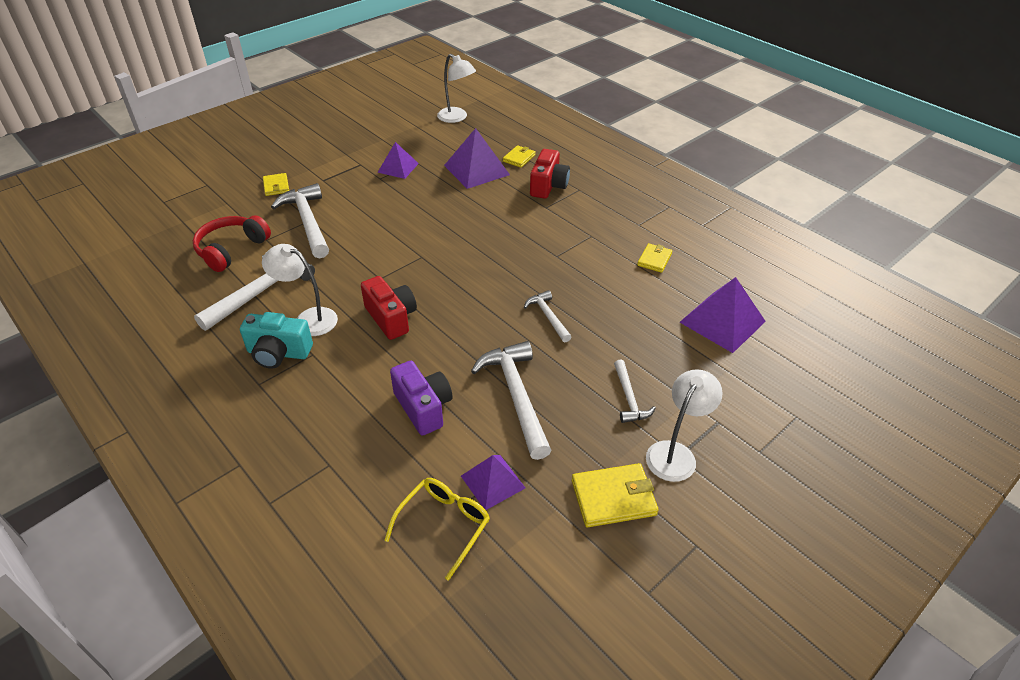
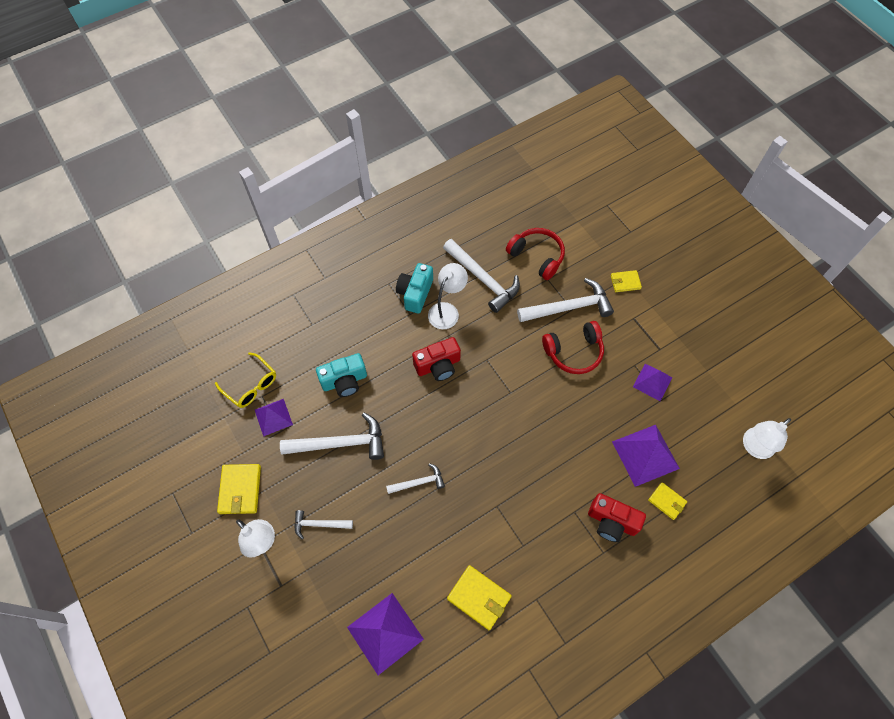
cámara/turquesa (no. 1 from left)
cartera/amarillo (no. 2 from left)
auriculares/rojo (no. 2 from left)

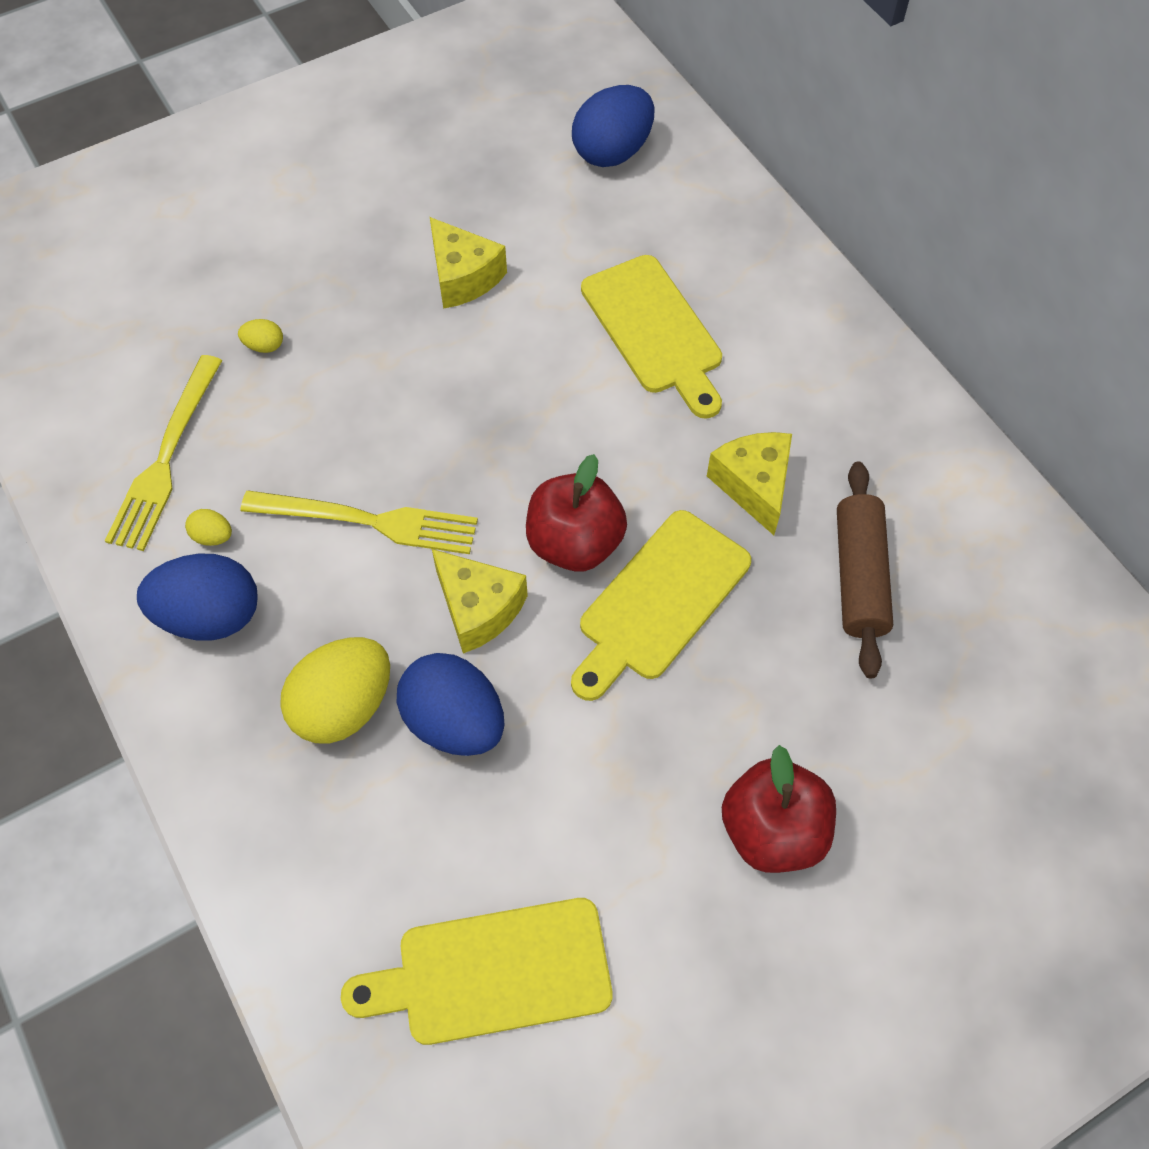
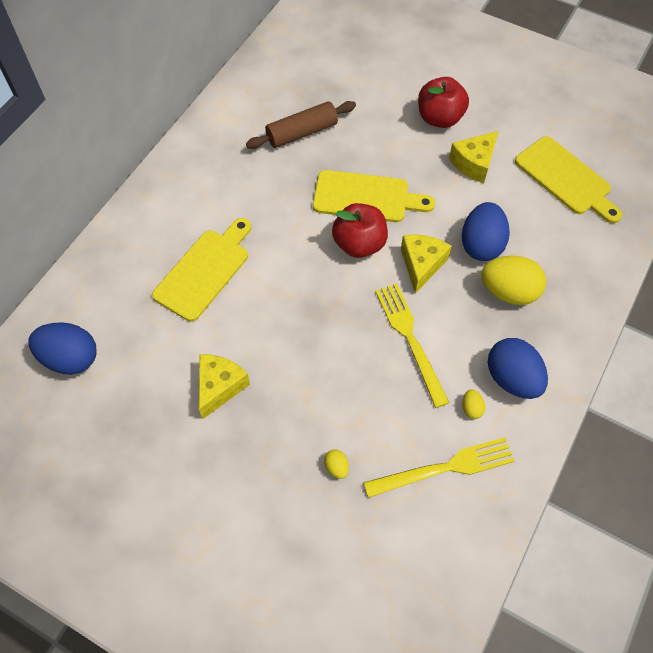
queso/amarillo (no. 3 from left)

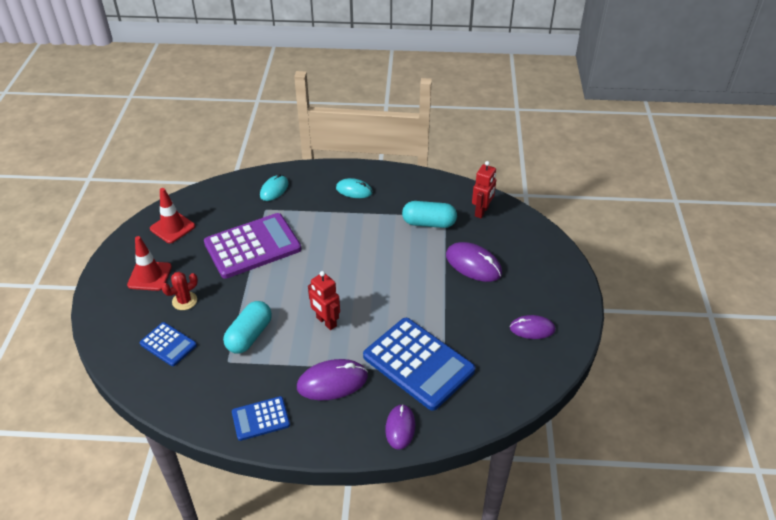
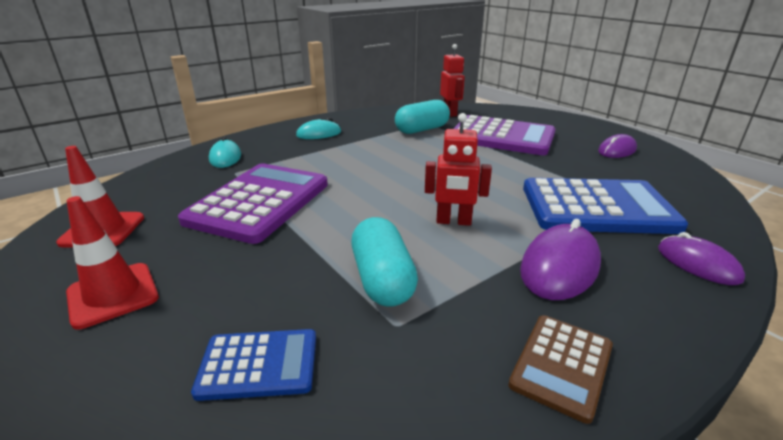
calculadora/morado (no. 2 from left)
calculadora/marrón
cactus/rojo

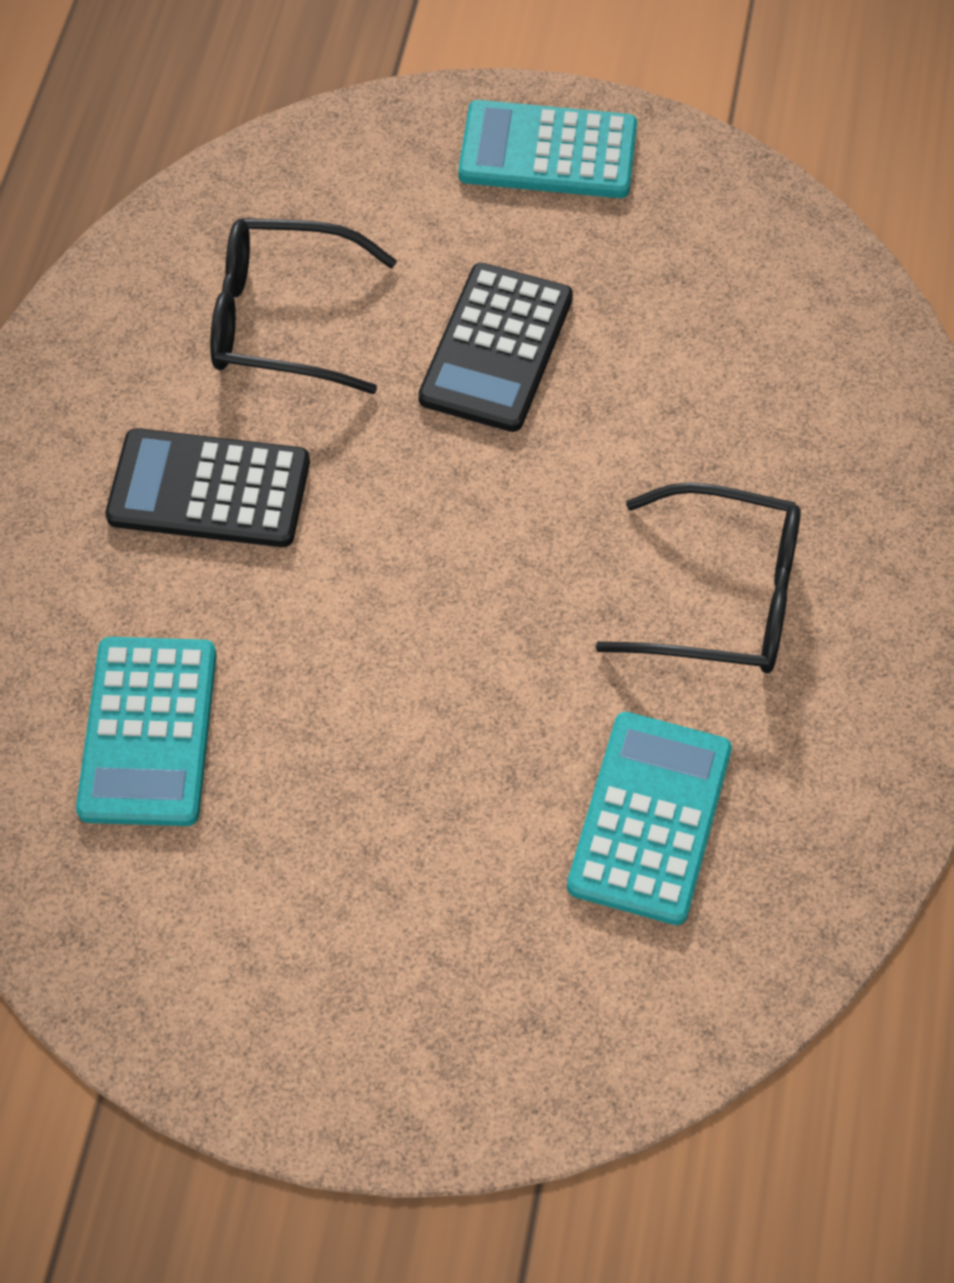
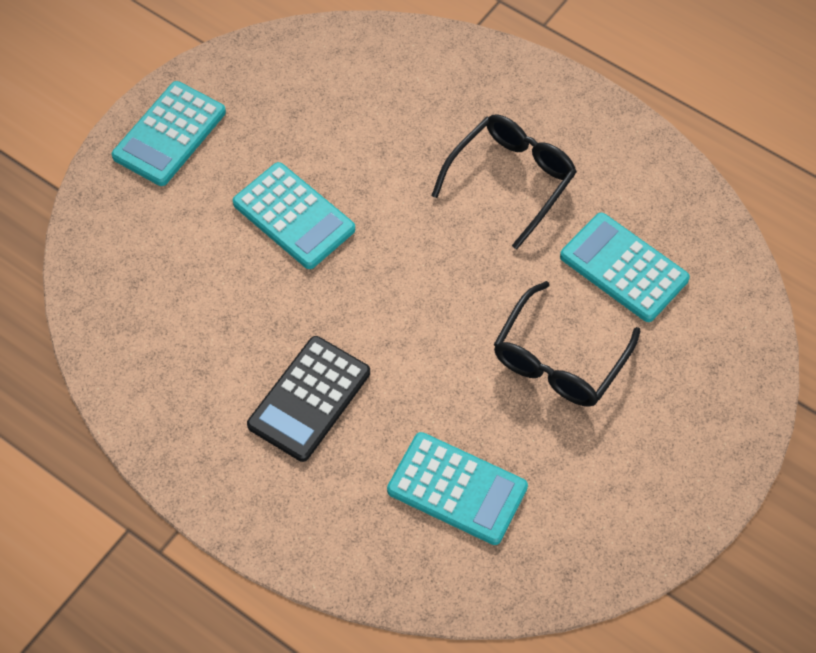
calculadora/turquesa (no. 2 from left)
gafas/negro (no. 2 from left)

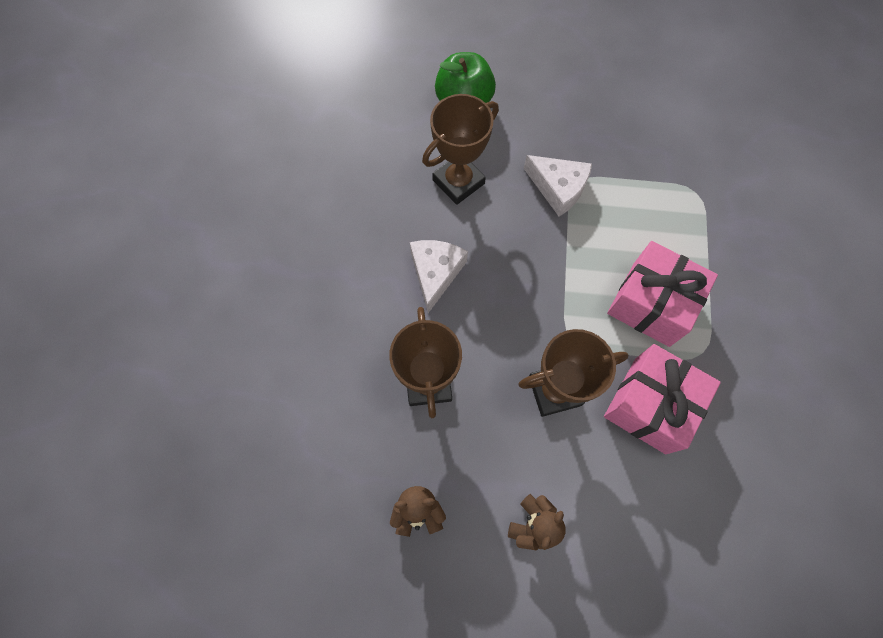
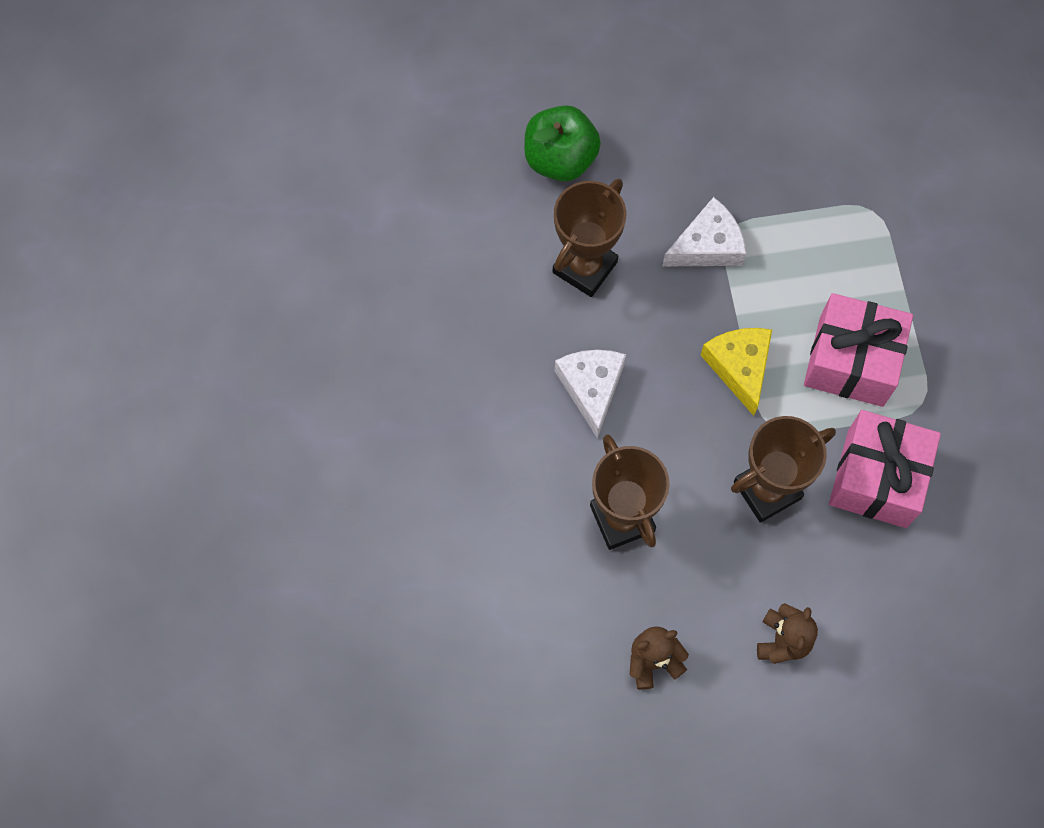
queso/blanco (no. 2 from left)
queso/amarillo

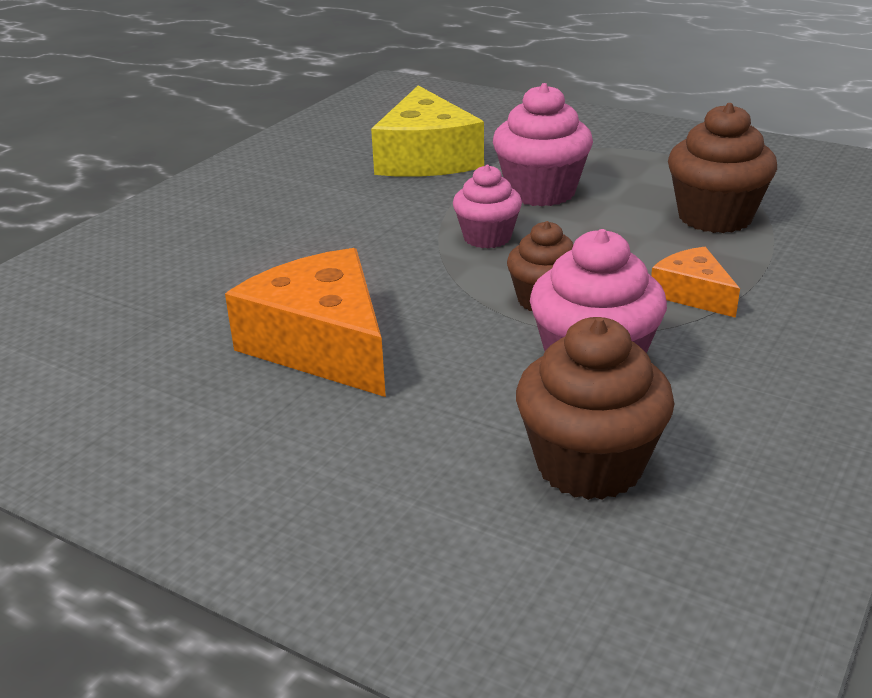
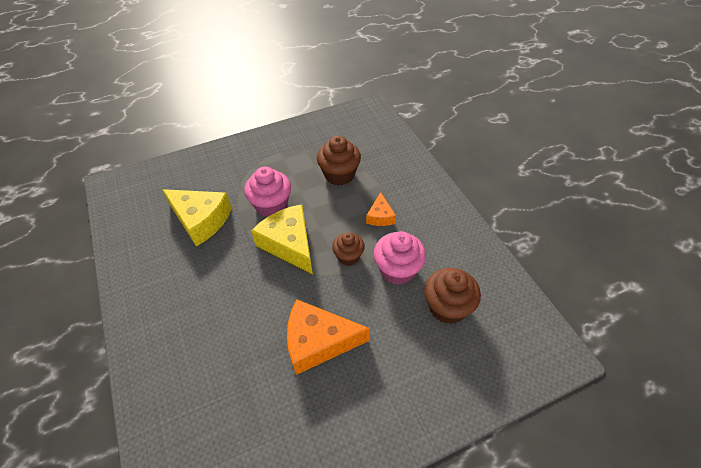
queso/amarillo (no. 2 from left)
queso/naranja (no. 2 from left)

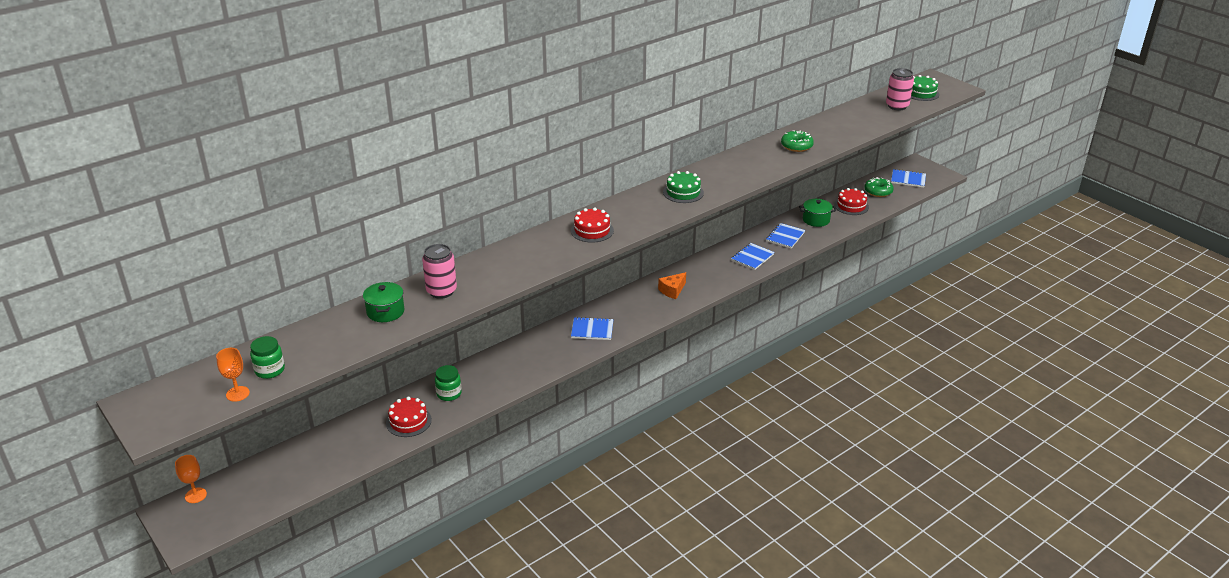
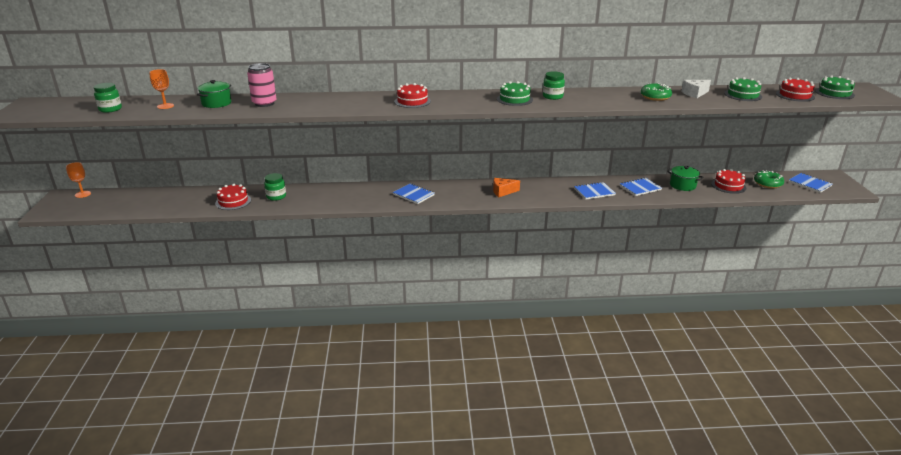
copa/naranja (no. 2 from left)
tarro/verde (no. 3 from left)
queso/blanco
tarta/verde (no. 2 from left)
tarta/rojo (no. 4 from left)

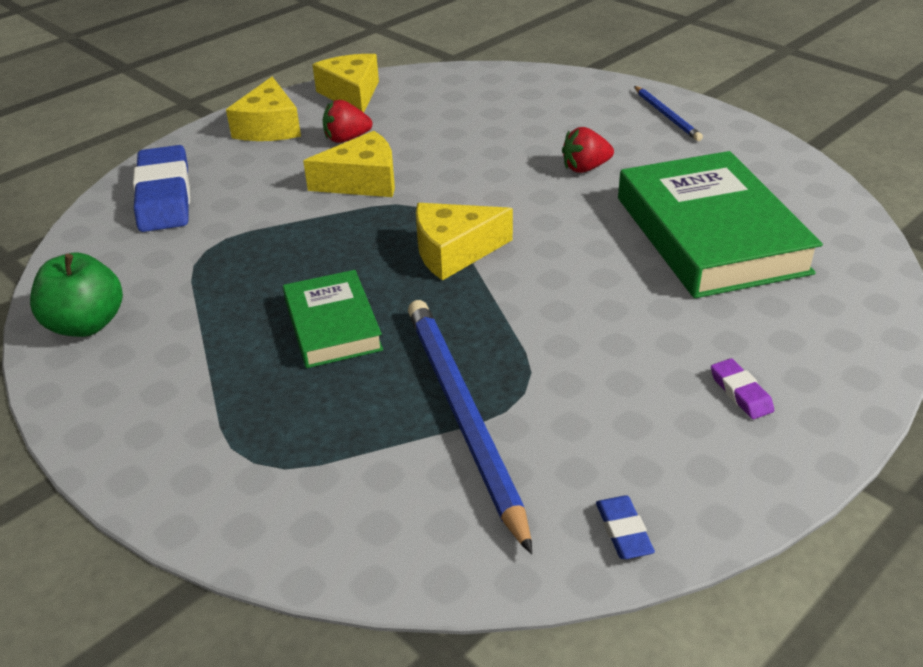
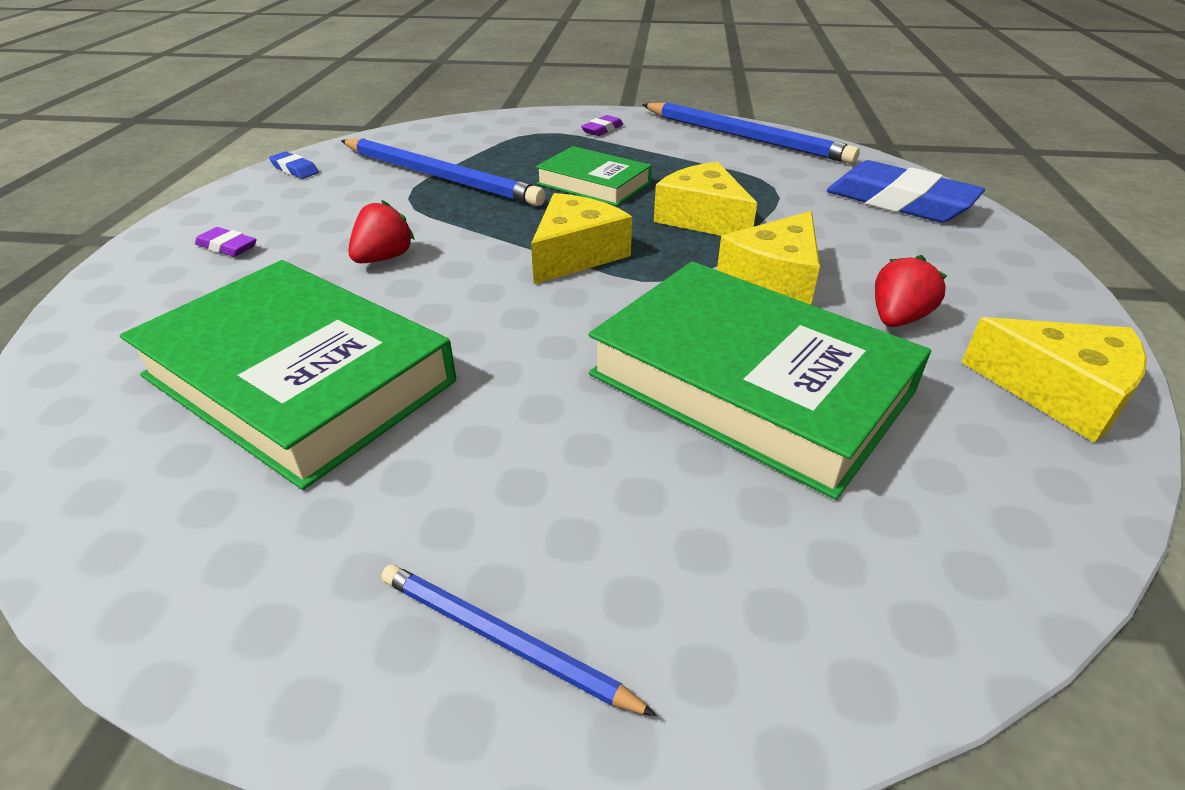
fresa/rojo (no. 1 from left)
goma de borrar/morado (no. 2 from left)
libro/verde (no. 3 from left)
lápiz/azul (no. 3 from left)
queso/amarillo (no. 2 from left)

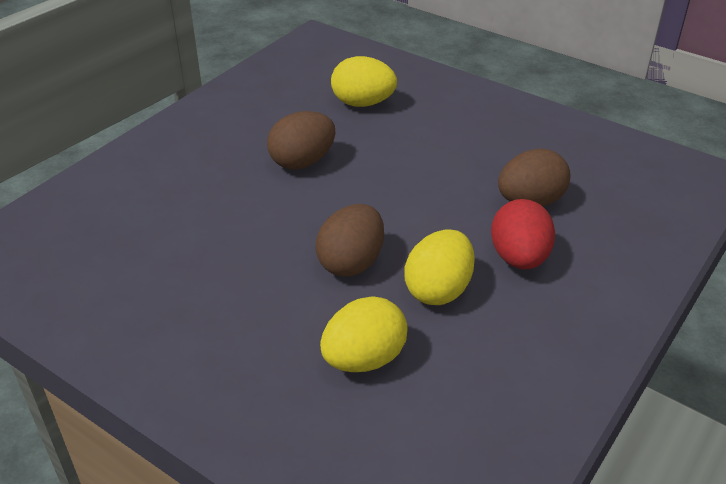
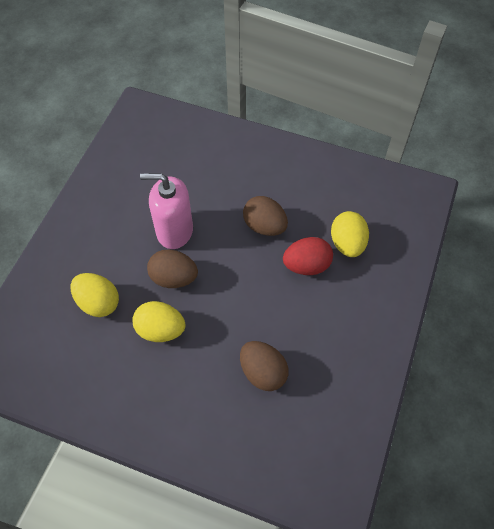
dispensador de jabón/rosa
huevo/rojo

